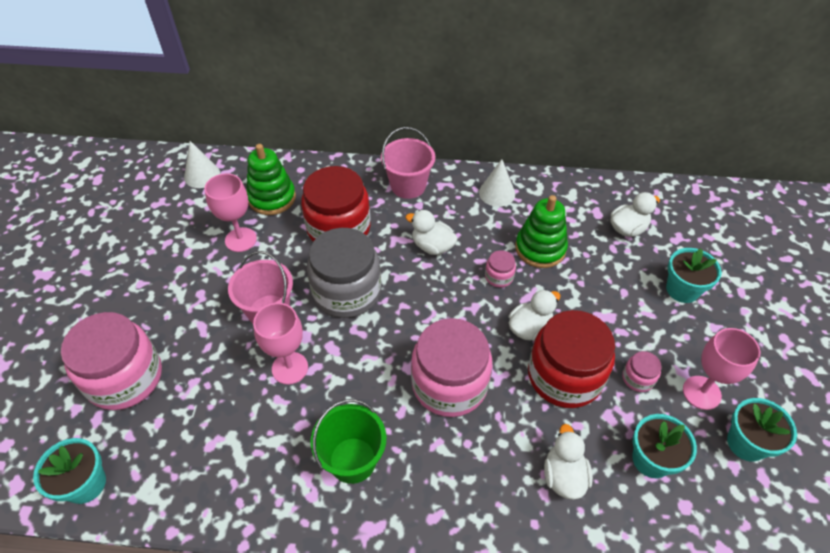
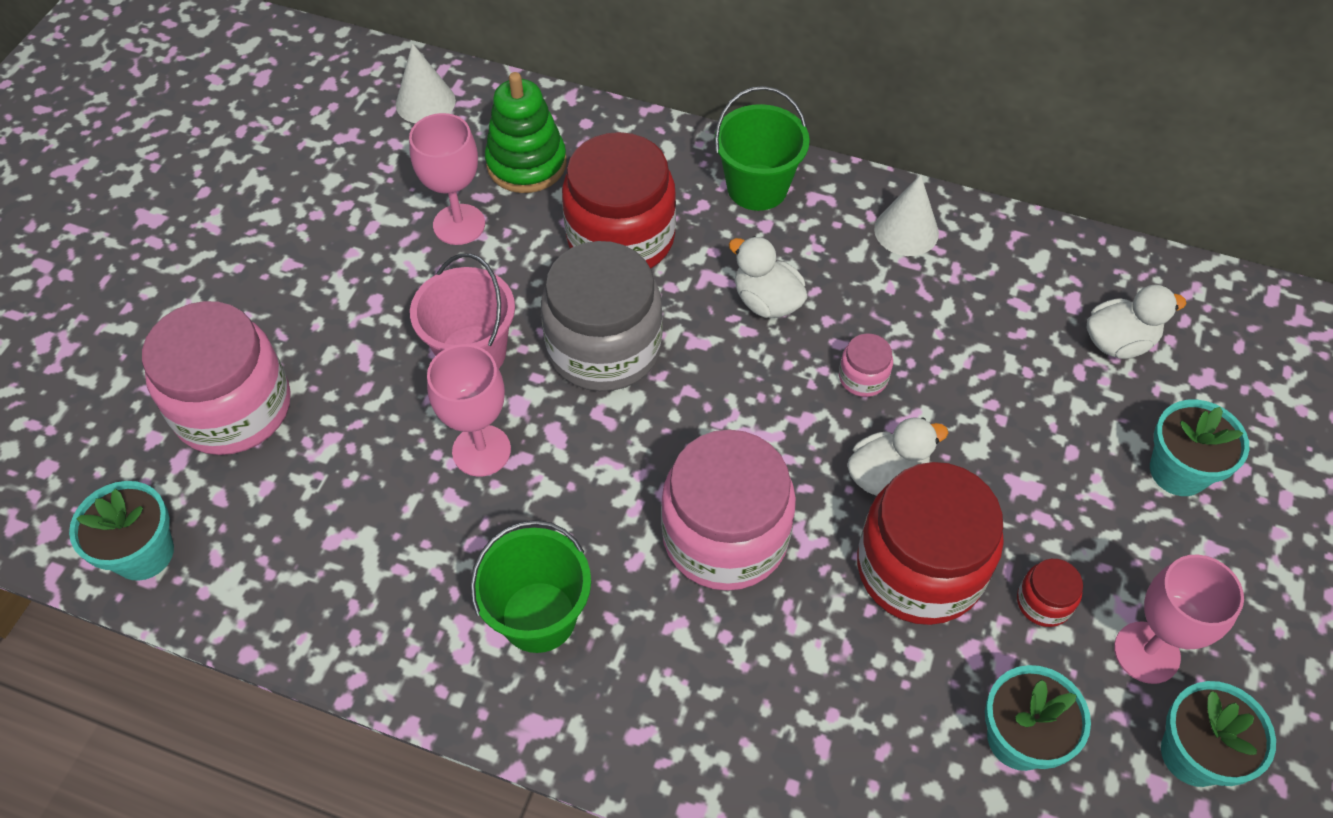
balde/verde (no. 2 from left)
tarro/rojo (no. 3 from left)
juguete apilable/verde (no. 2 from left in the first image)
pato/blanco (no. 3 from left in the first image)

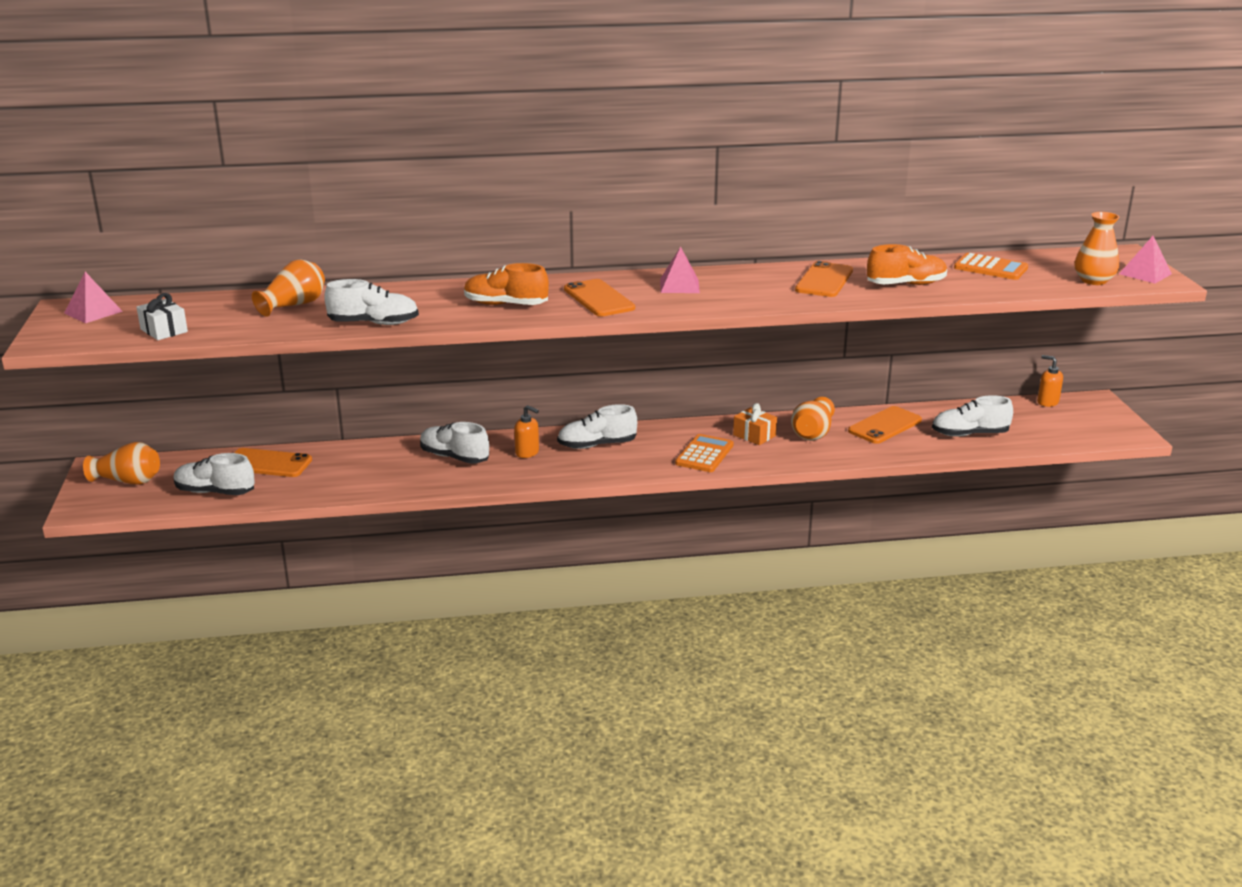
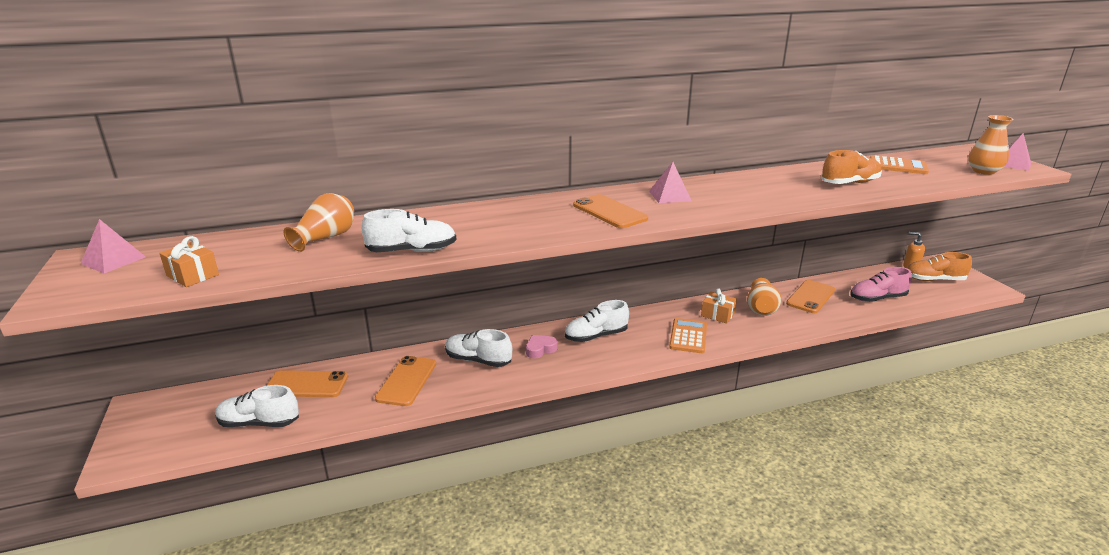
regalo/naranja (no. 1 from left)
móvil/naranja (no. 2 from left)
corazón/rosa
zapato/rosa
zapato/naranja (no. 2 from left)
florero/naranja (no. 1 from left in the first image)

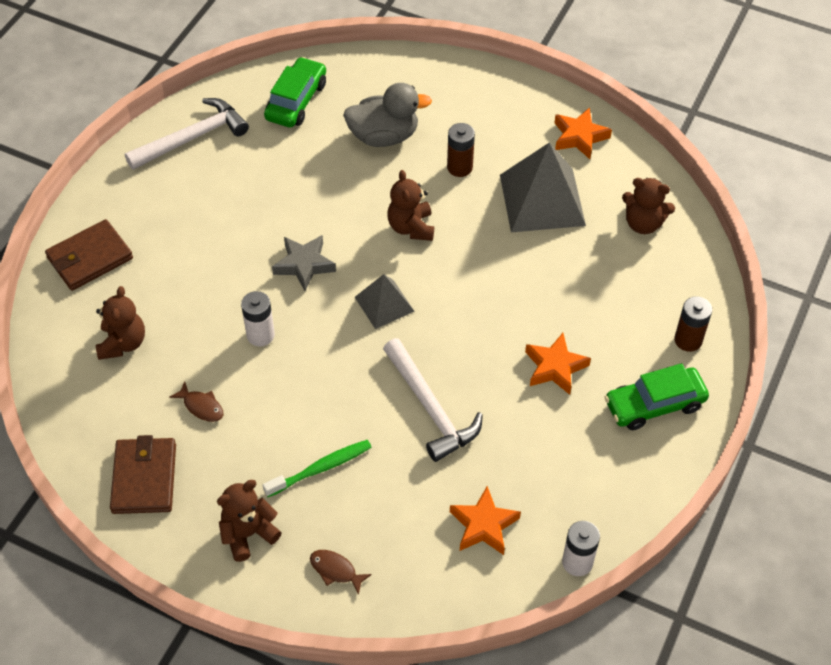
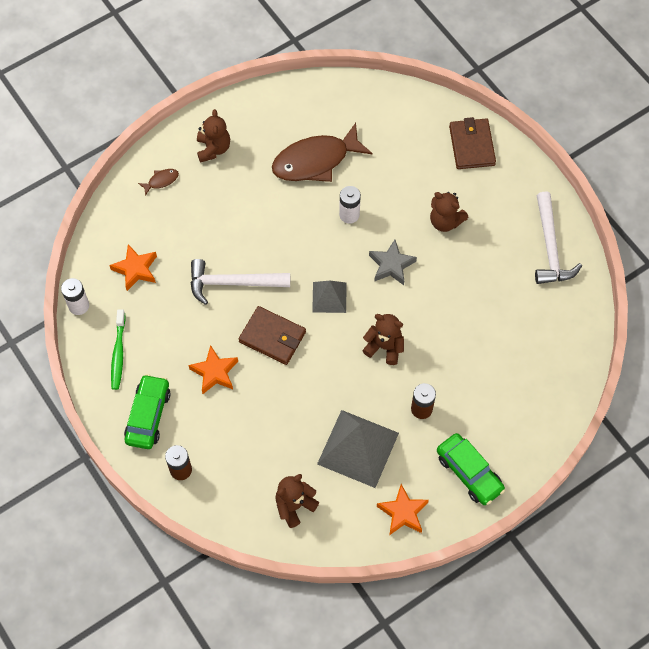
cepillo de dientes/verde
cartera/marrón (no. 1 from left)
pez/marrón (no. 2 from left)
osito/marrón (no. 4 from left)
coche/verde (no. 2 from left)
pato/gris

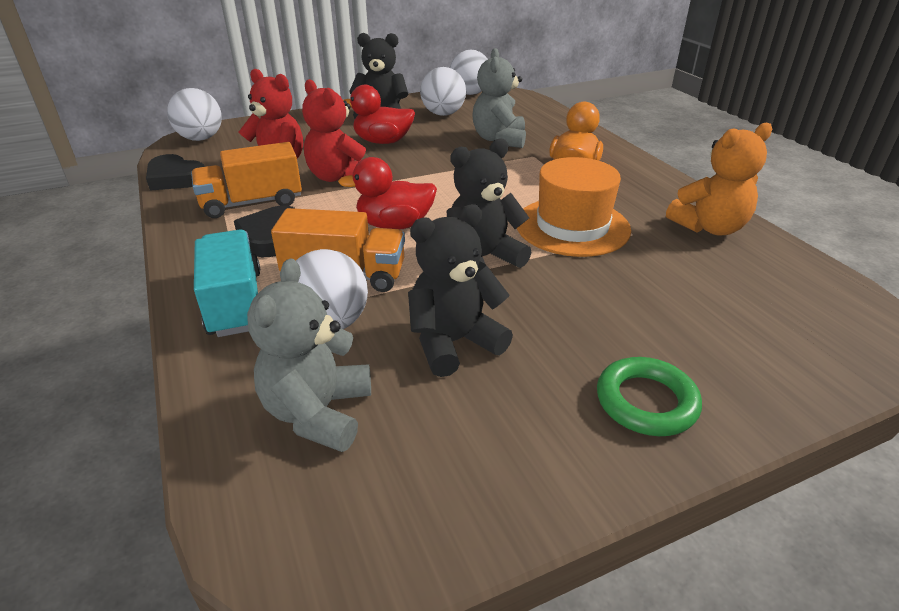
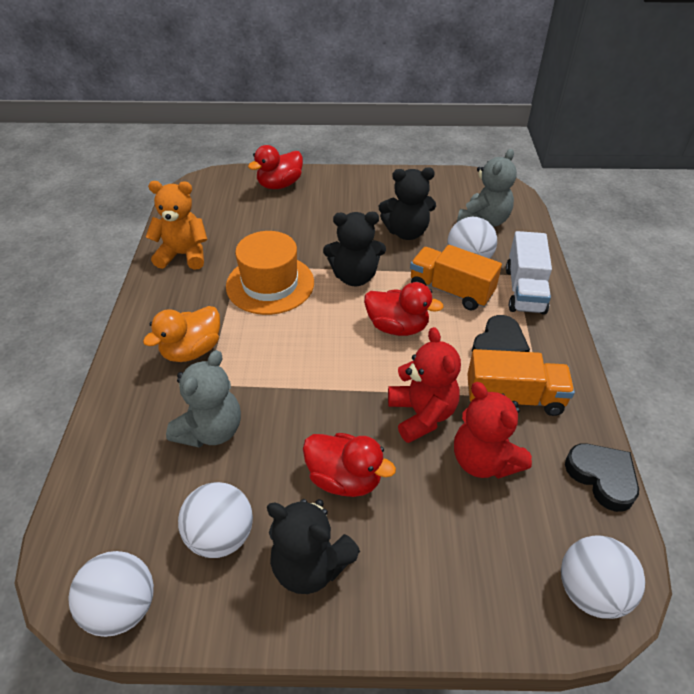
pato/rojo (no. 1 from left)
camión/blanco
anillo/verde

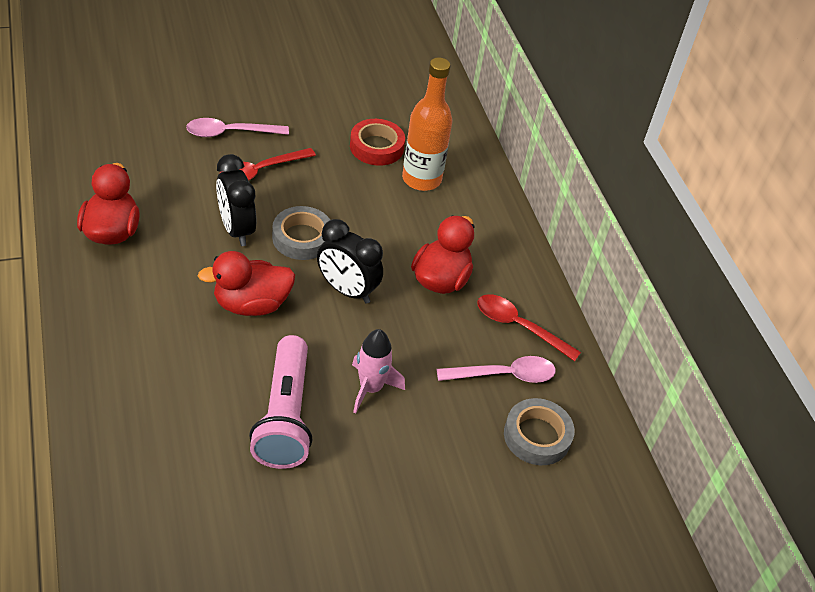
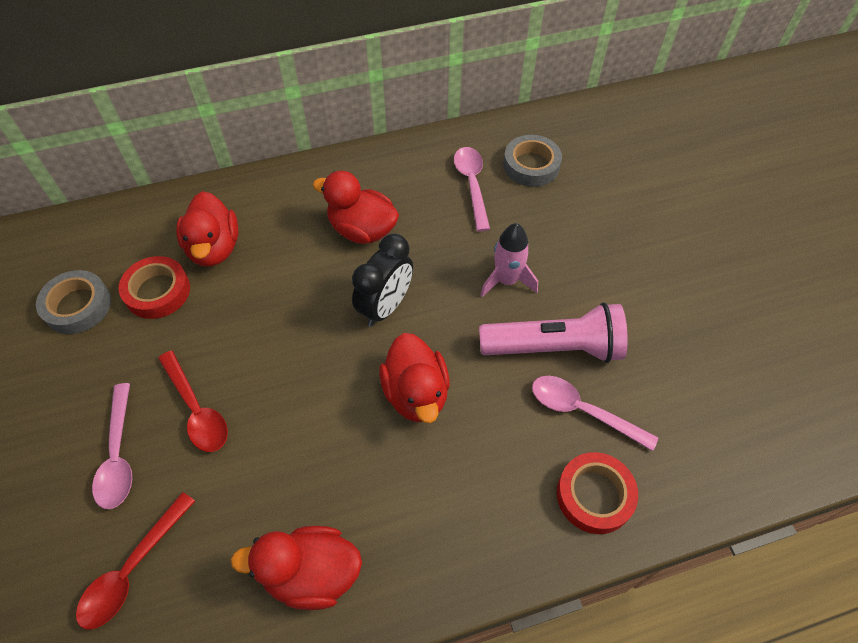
cinta adhesiva/gris (no. 1 from left)
cuchara/rojo (no. 1 from left)
pato/rojo (no. 1 from left)
cuchara/rosa (no. 3 from left)
cinta adhesiva/rojo (no. 2 from left)
despertador/negro (no. 1 from left in the first image)

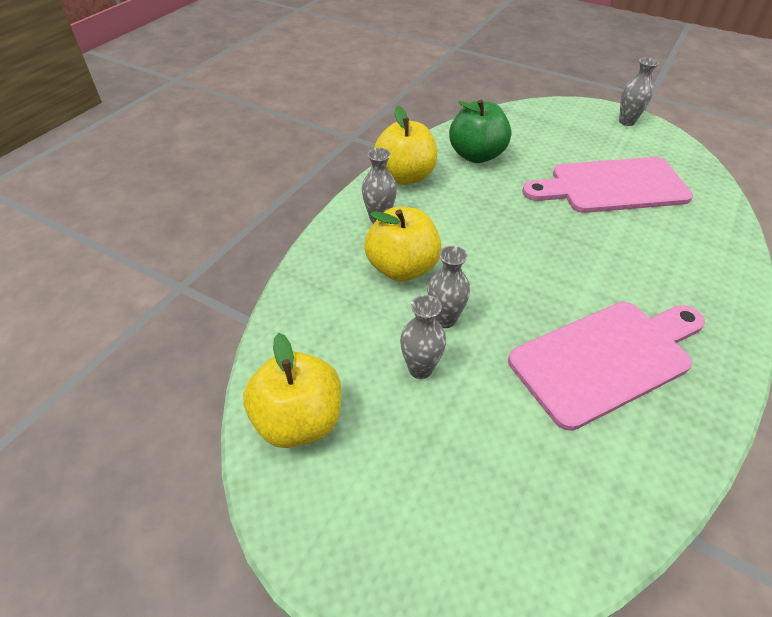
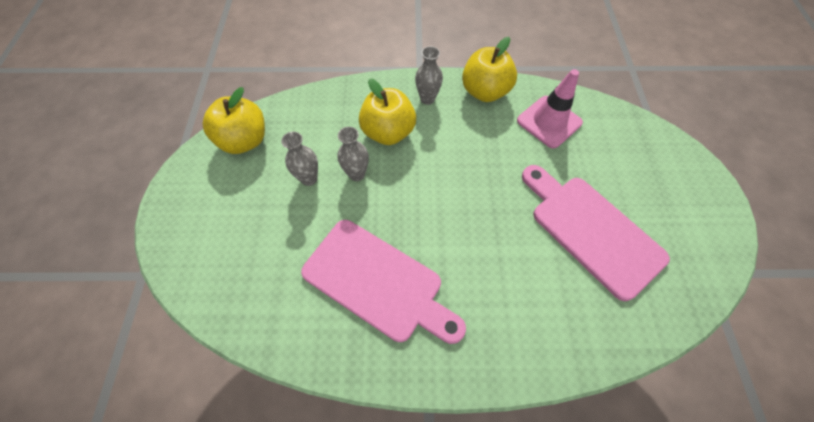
cono de tráfico/rosa
florero/gris (no. 4 from left in the first image)

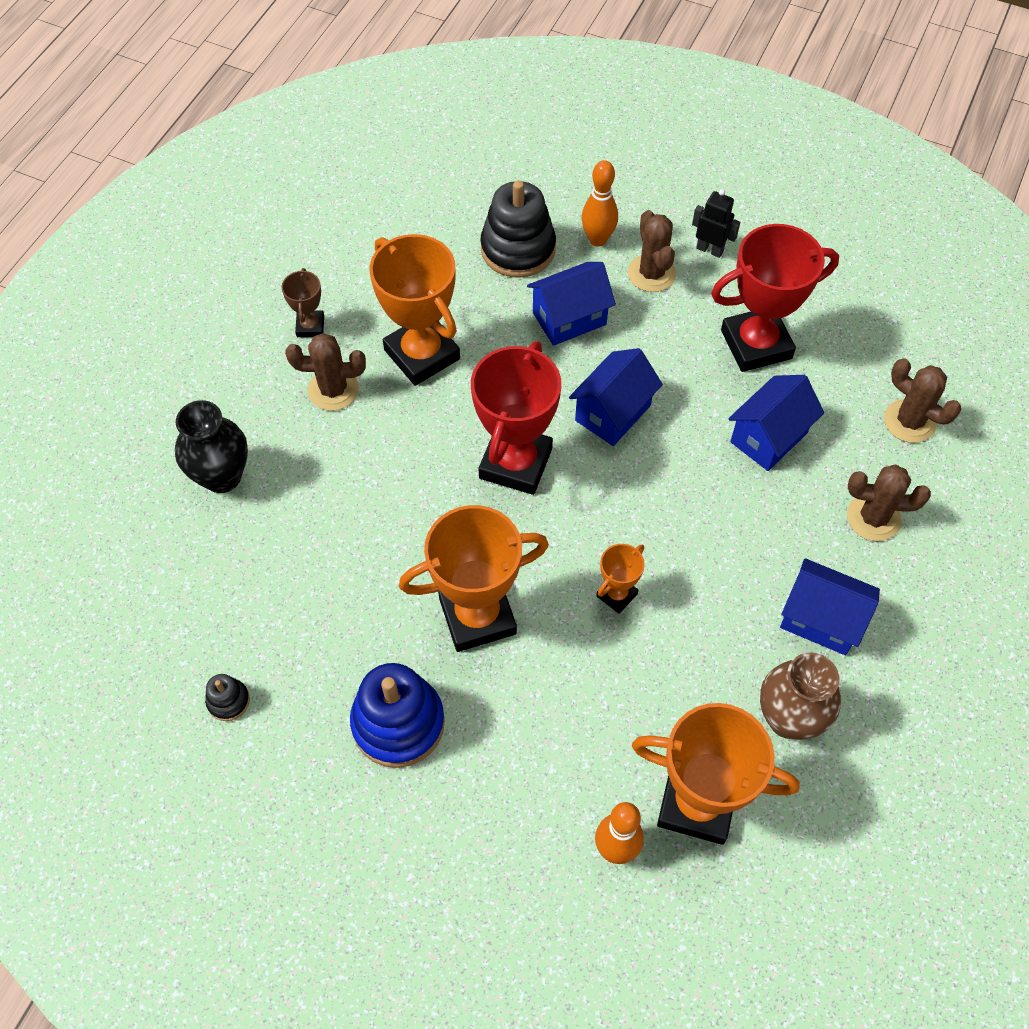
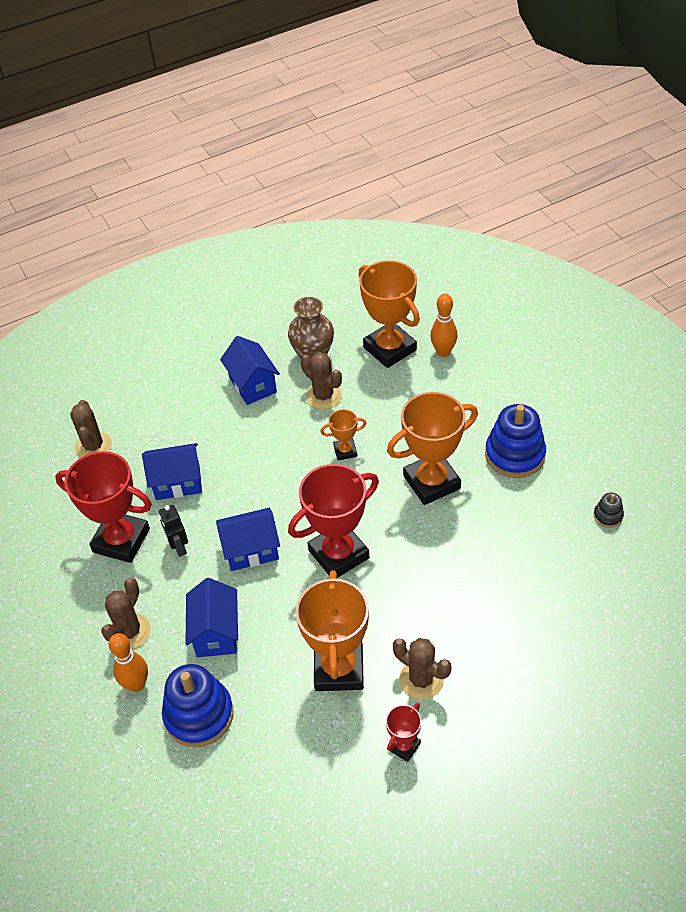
robot/negro
juguete apilable/azul (no. 1 from left)
casa/azul (no. 2 from left)
cactus/marrón (no. 3 from left)
trofeo/rojo (no. 3 from left)
trofeo/naranja (no. 4 from left)
florero/negro

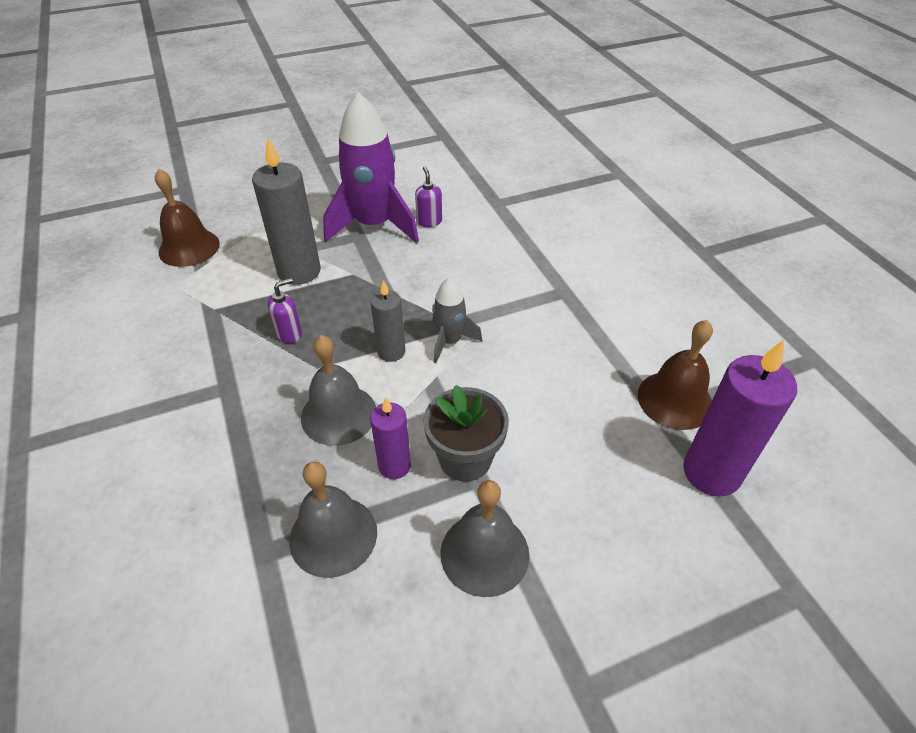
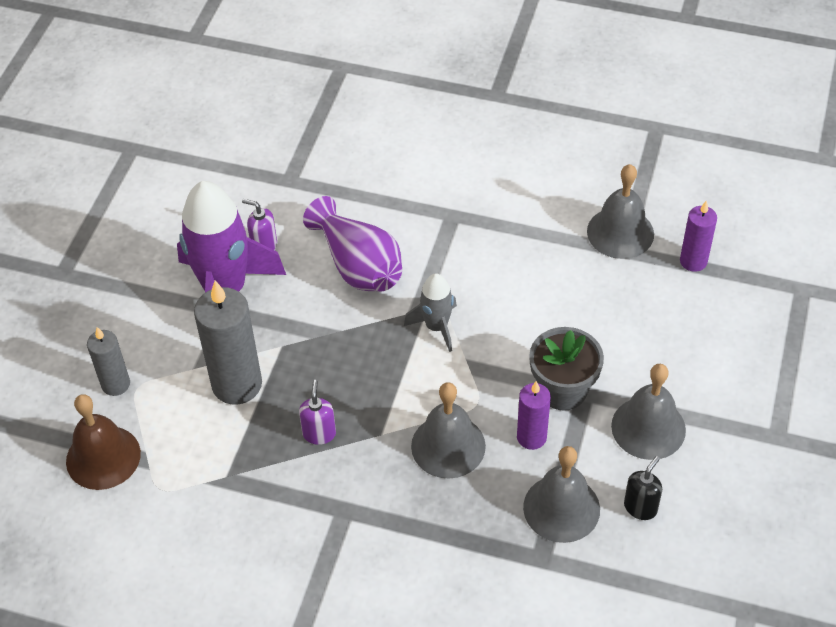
vela/gris (no. 1 from left)
florero/morado
campana/gris (no. 3 from left)
dispensador de jabón/negro
vela/morado (no. 2 from left)

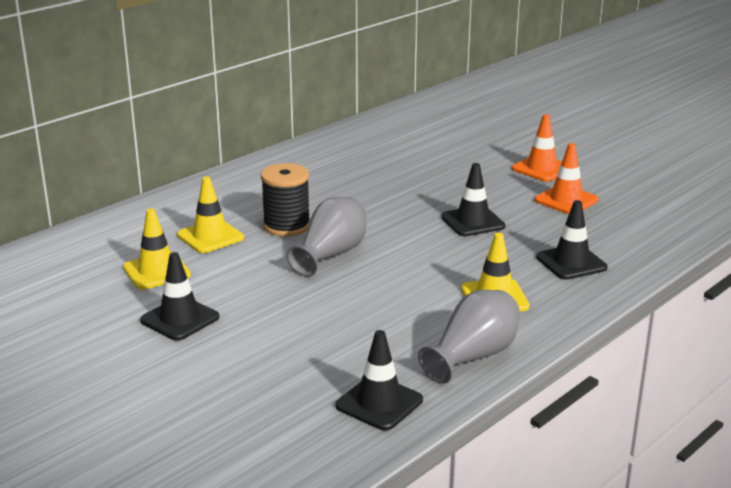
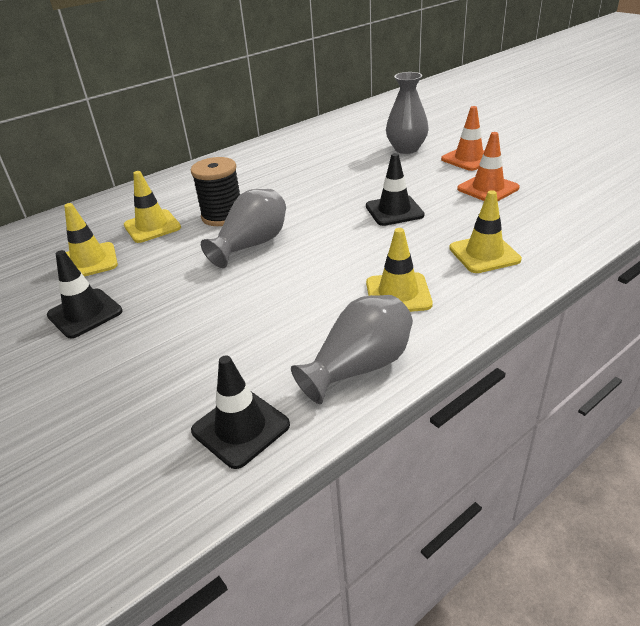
florero/gris (no. 3 from left)
cono de tráfico/amarillo (no. 4 from left)

